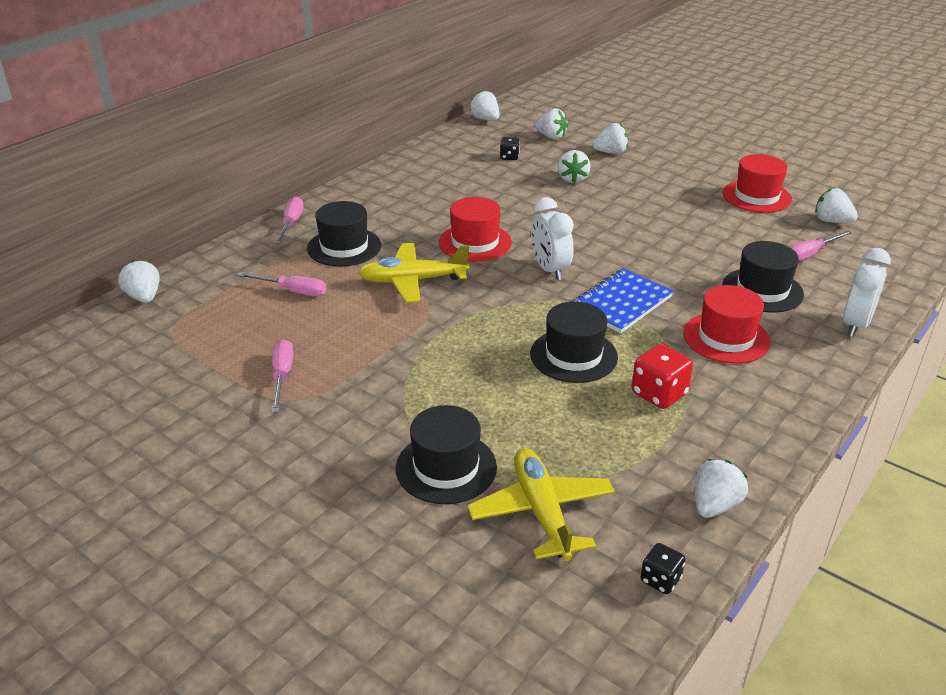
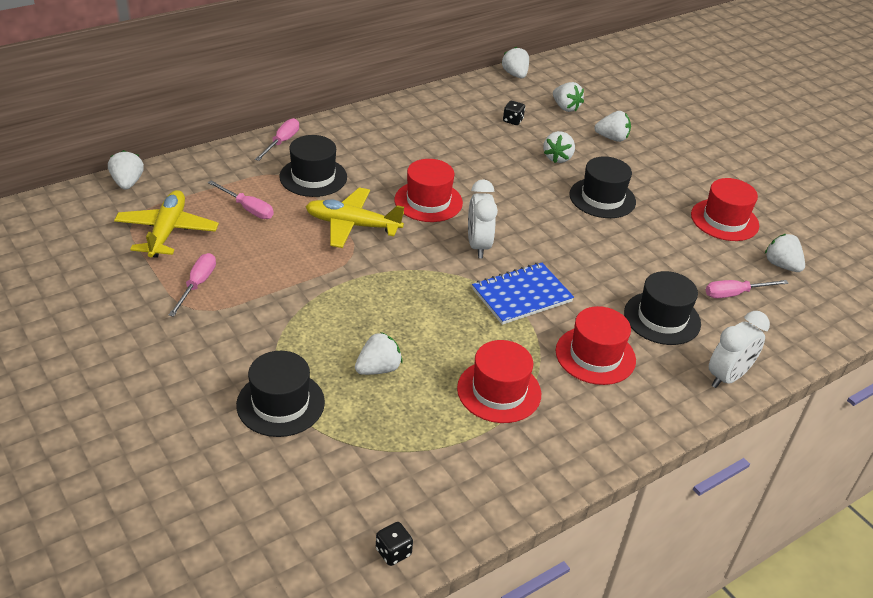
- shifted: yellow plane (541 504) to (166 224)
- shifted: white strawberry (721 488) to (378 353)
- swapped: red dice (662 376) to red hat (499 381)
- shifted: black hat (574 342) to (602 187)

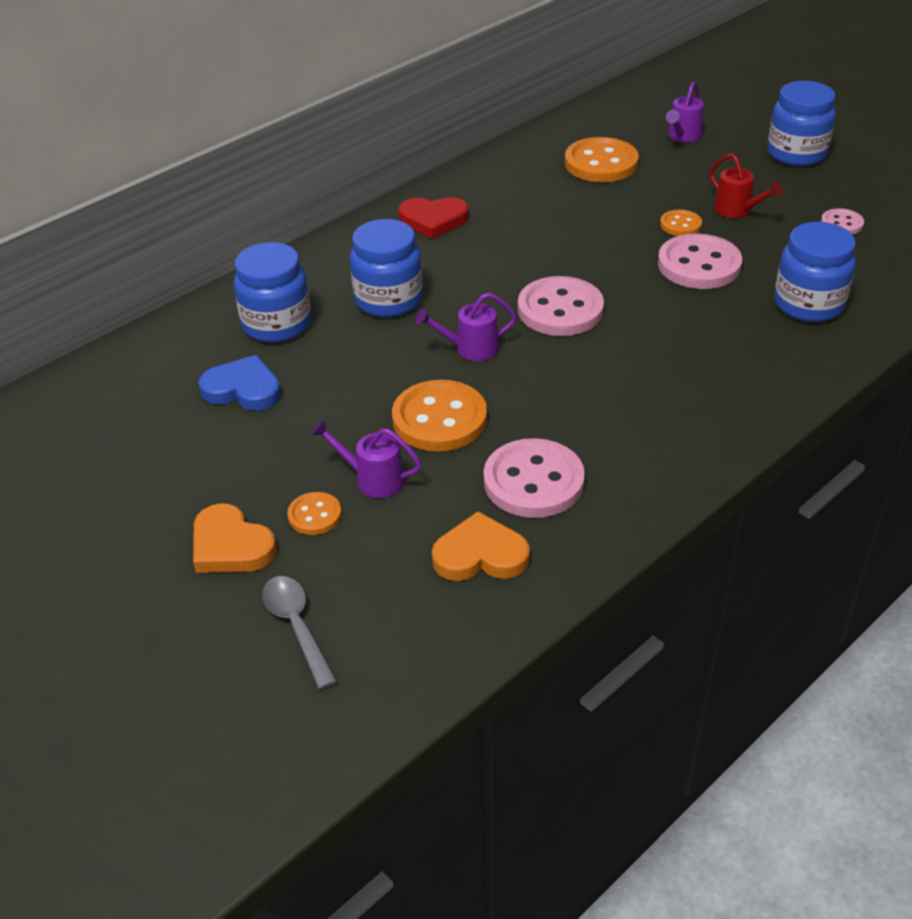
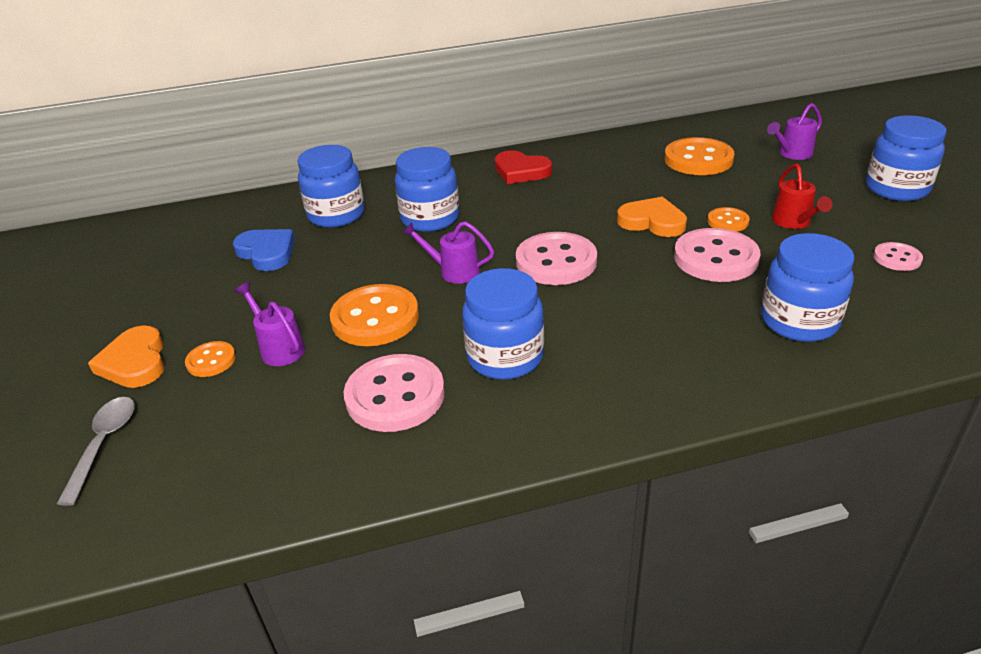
- new: blue jar (503 324)
- shifted: orange heart (481 546) to (652 216)

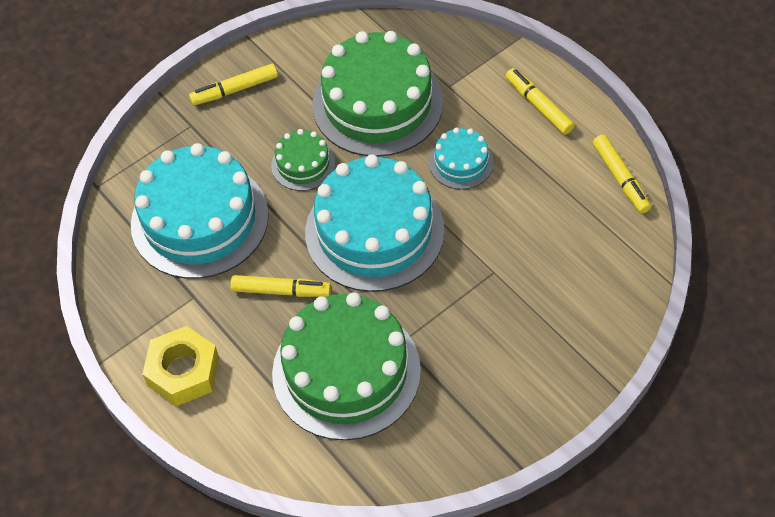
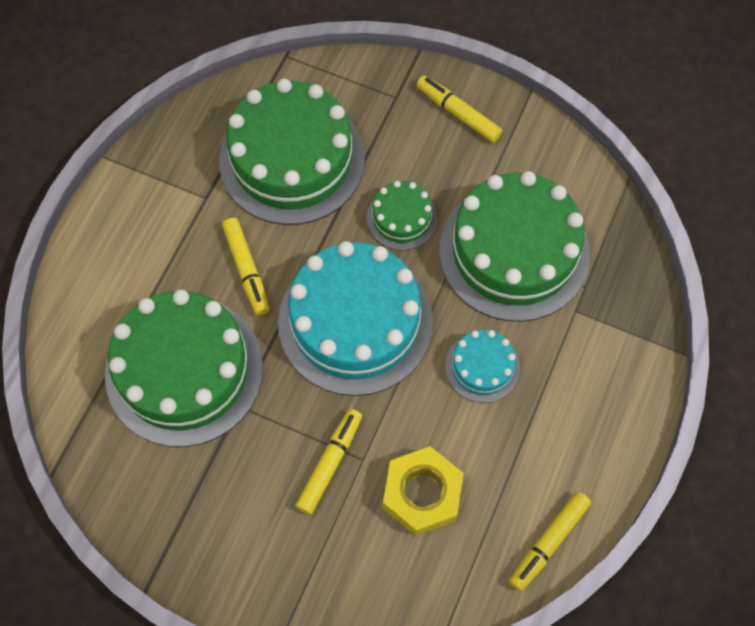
- repainted: turquoise cake (200 211) to green cake (292 152)
- shifted: yellow marker (540 101) to (329 462)
- shifted: yellow nut (180 366) to (423 491)

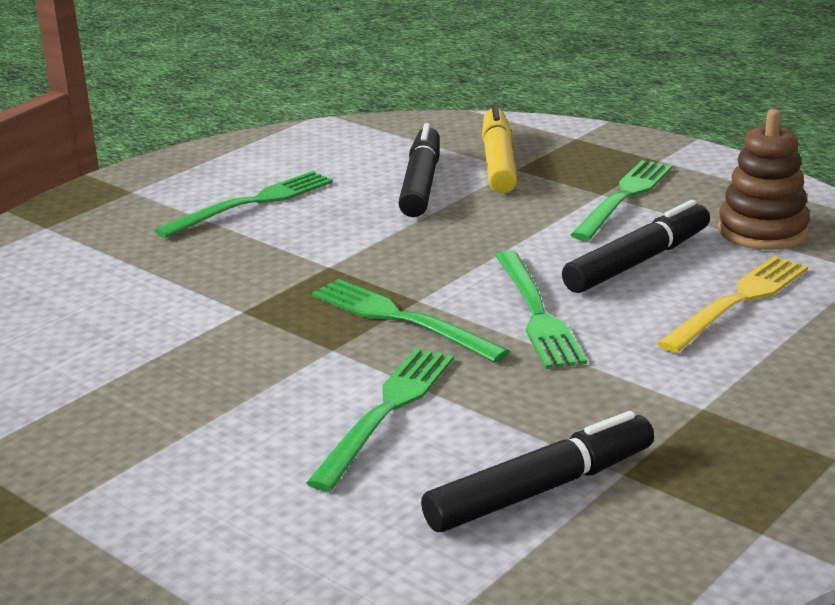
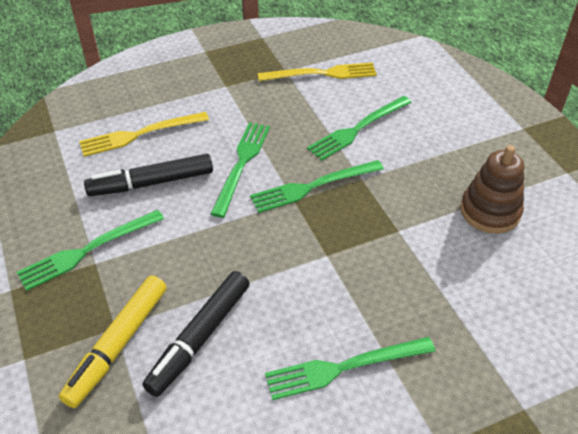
- rotated: green fork (410 320) = (317 186) 90 degrees clockwise
- swapped: black marker (537 471) to yellow fork (317 71)
- shifted: brown stacking toy (764 179) to (492 189)

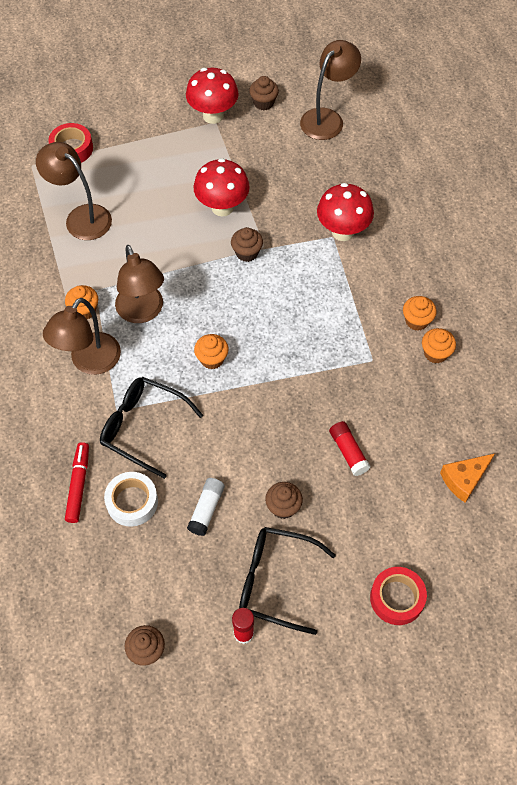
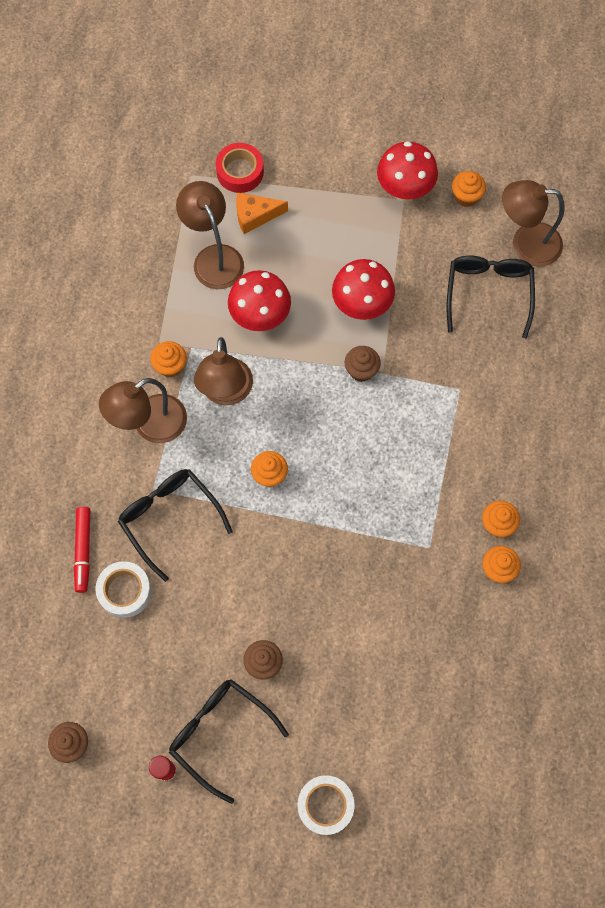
- rotated: red marker (77 482) = (82 550) 150 degrees clockwise
- shifted: red mushroom (345 212) to (259 300)
- shifted: orange cheese (467 478) to (262 213)
- repainted: red tape (398 596) to white tape (326 805)
- new: black glasses (491 297)
- repainted: brown cupcake (264 93) to orange cupcake (469 189)
- rotated: brown lamp (330 90) = (533 223) 150 degrees counterclockwise
- gone: white glue stick (206 507)
- gone: red glue stick (350 448)

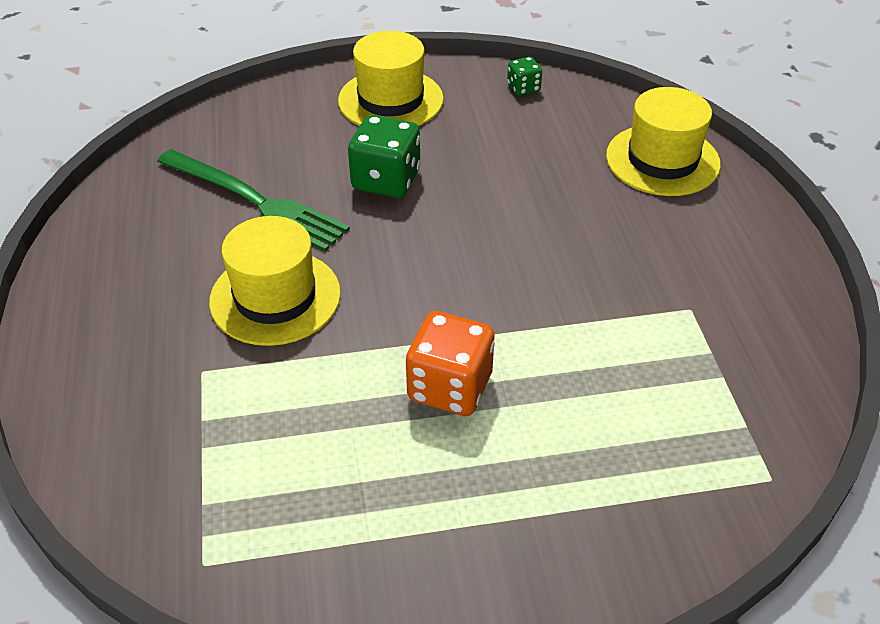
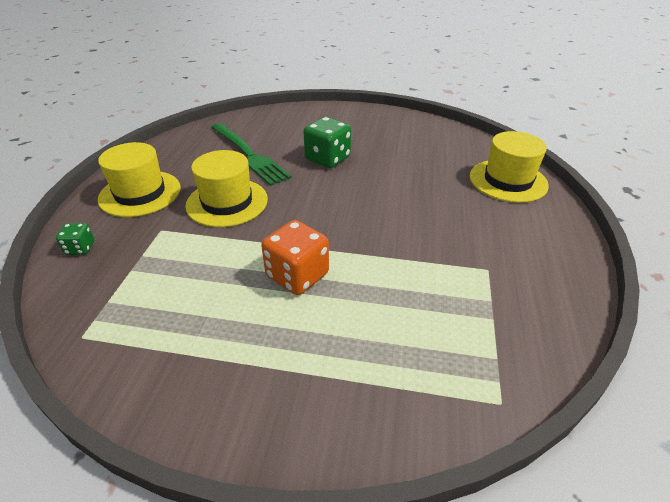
- shifted: green dice (524 76) to (75 239)
- shifted: yellow hat (391 78) to (139 179)

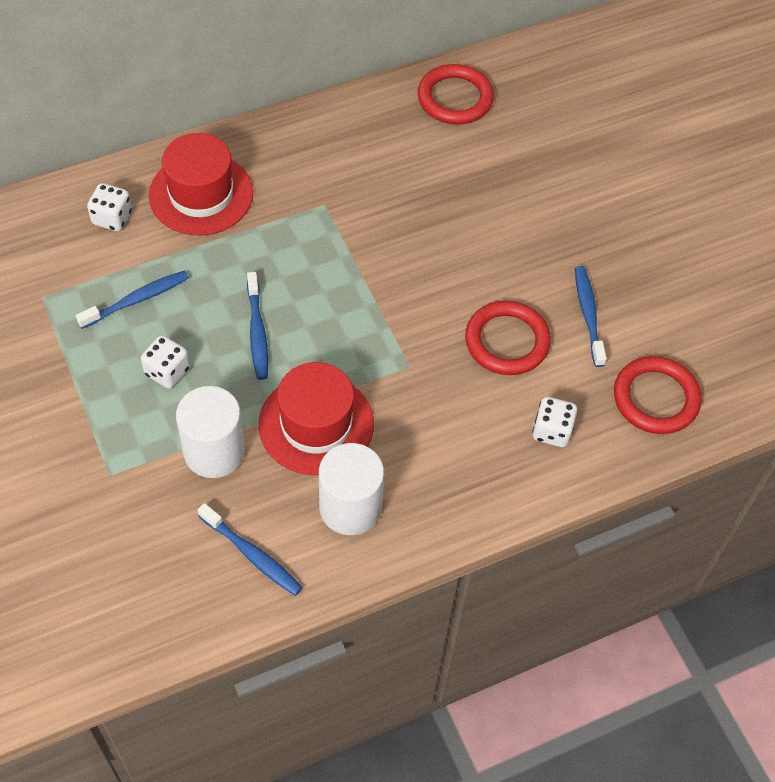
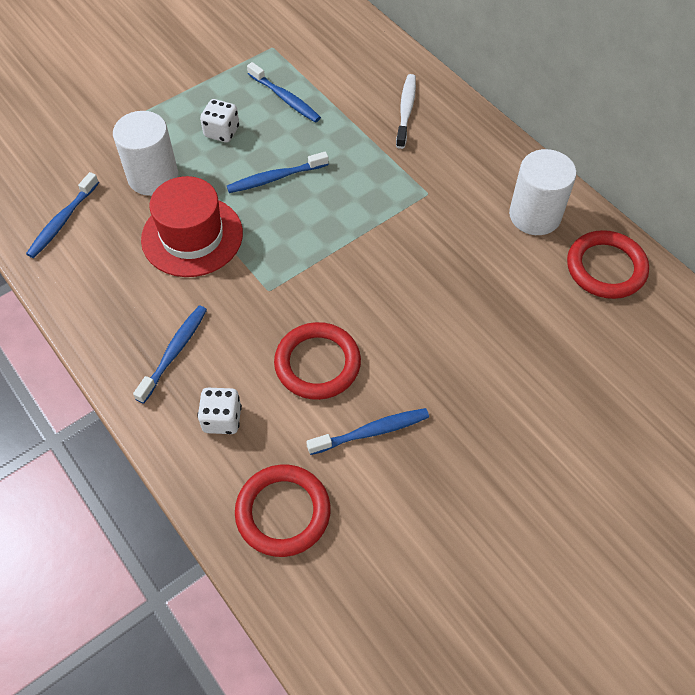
- new: blue toothbrush (170 354)
- swapped: red hat (201 184) to white toothbrush (406 111)
- shifted: white cylinder (351 489) to (543 192)
- gone: white dice (109 207)

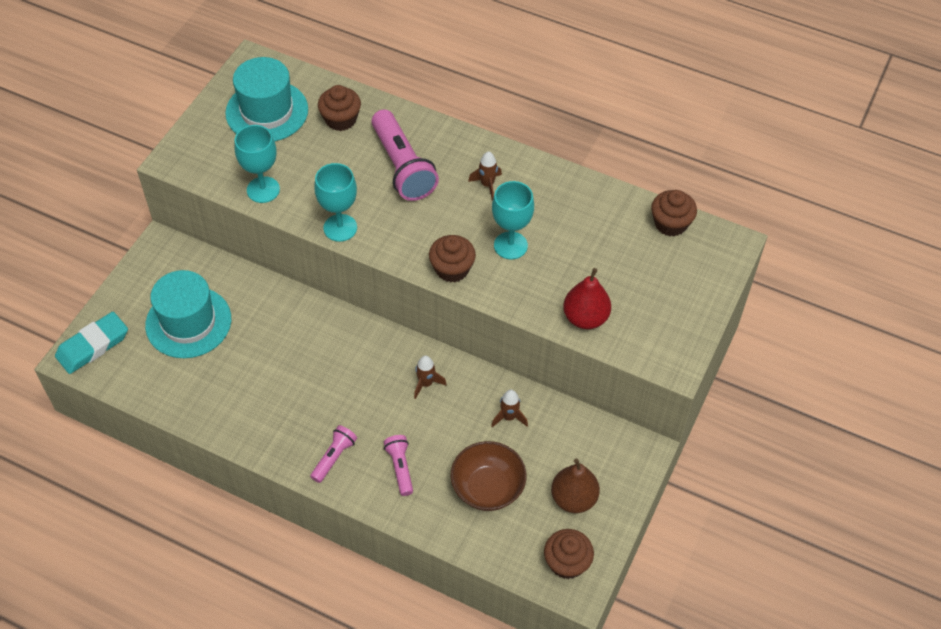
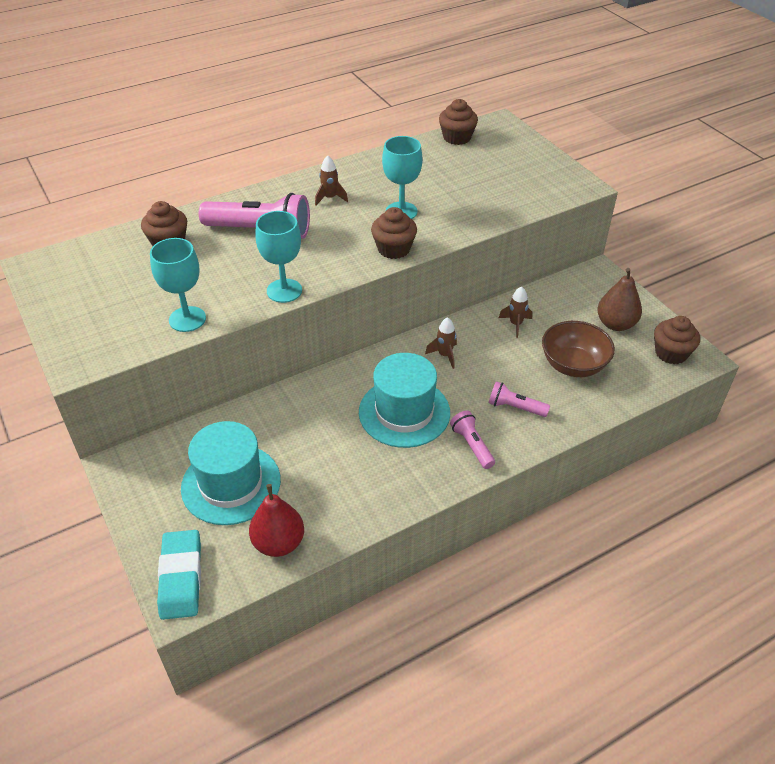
- shifted: red pear (587 298) to (276 520)
- shifted: turquoise hat (266 99) to (404 400)

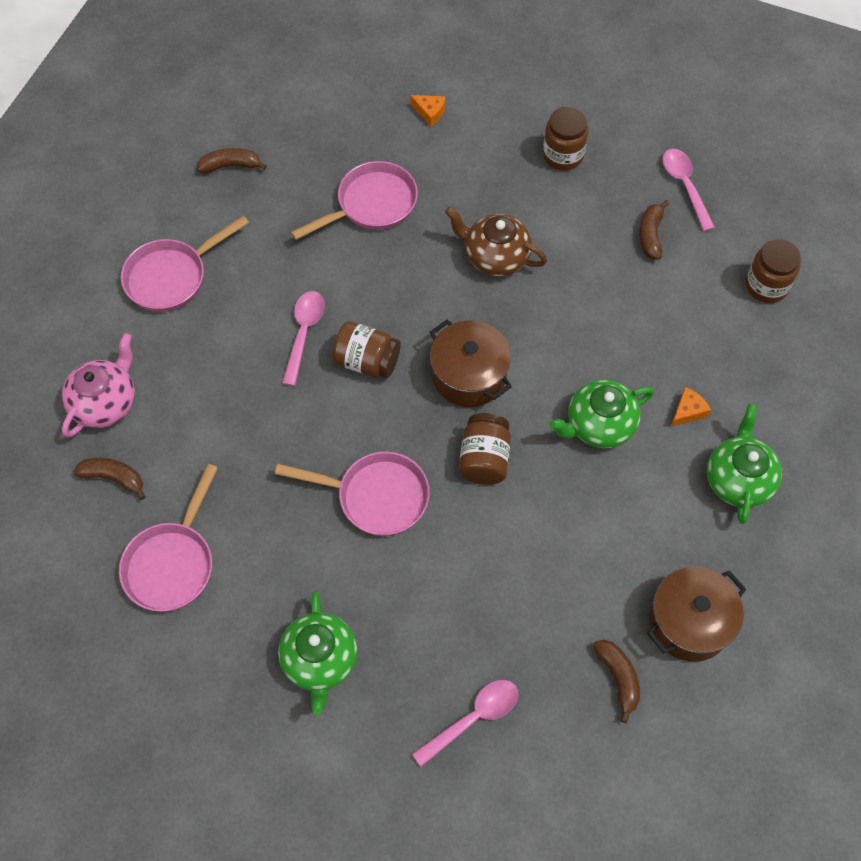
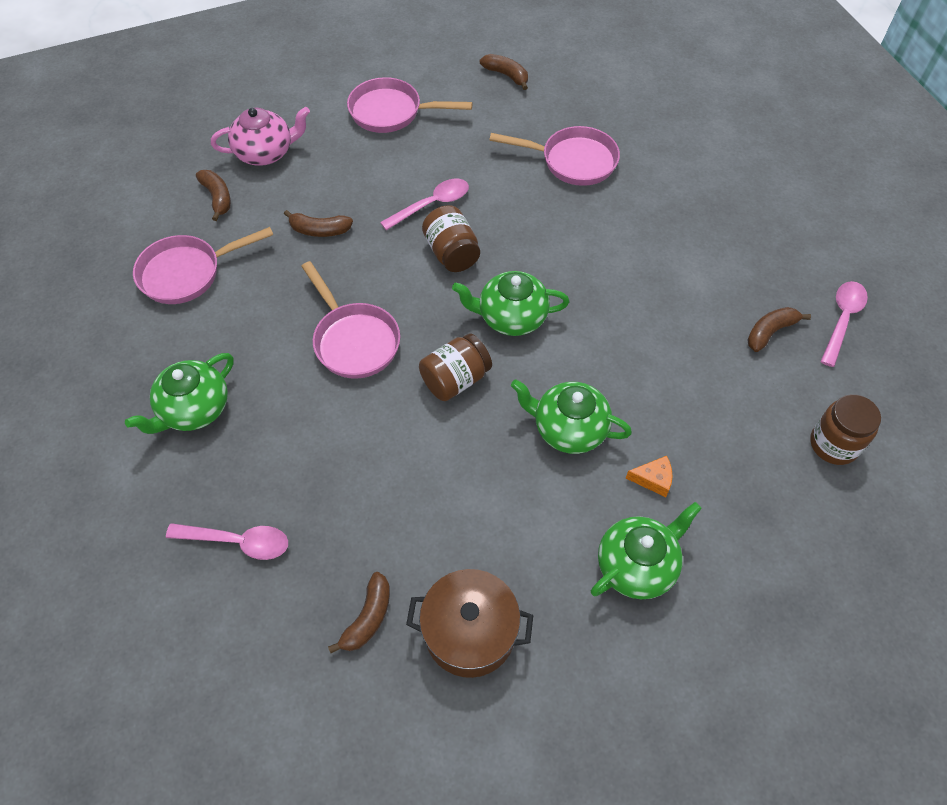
- new: brown banana (318 223)
- swapped: brown pot (471 363) to green teapot (510 303)
- gone: orange cheese (427 111)
- gone: brown teapot (496 241)
- gone: brown jar (566 139)

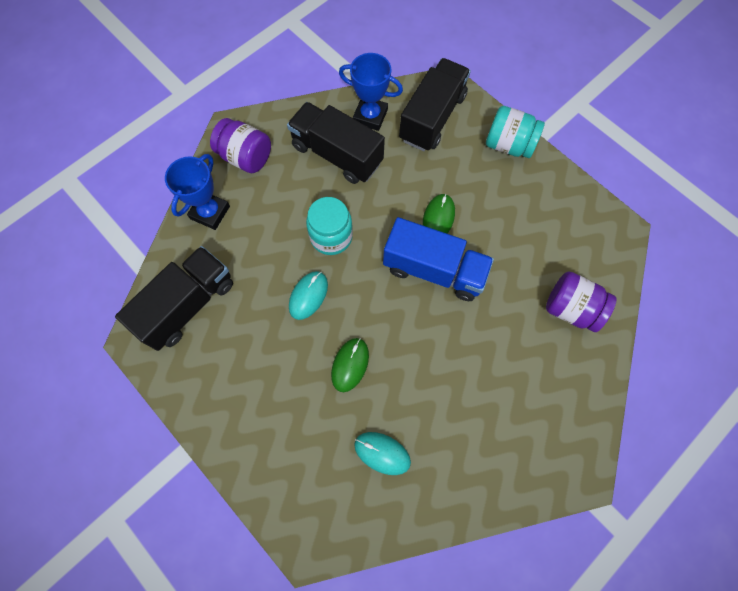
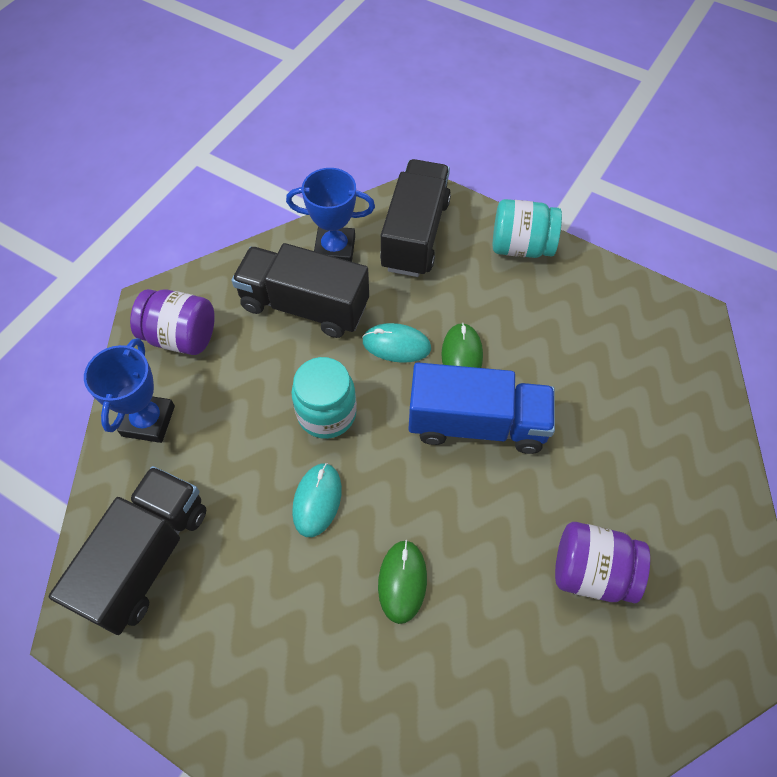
- shifted: turquoise mouse (382 453) to (396 343)
- shifted: purple jar (581 301) to (602 562)

